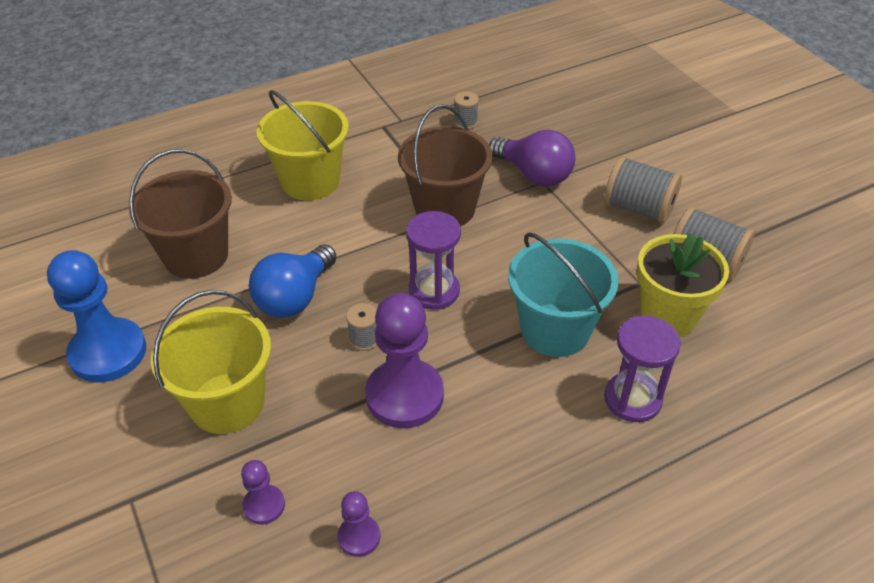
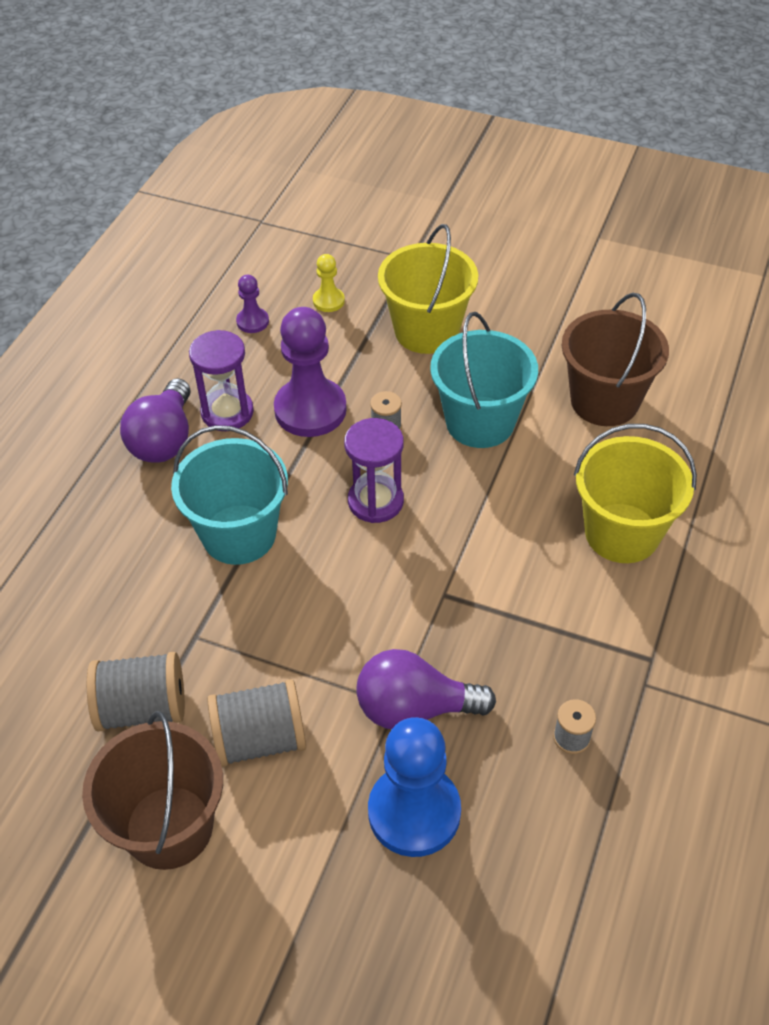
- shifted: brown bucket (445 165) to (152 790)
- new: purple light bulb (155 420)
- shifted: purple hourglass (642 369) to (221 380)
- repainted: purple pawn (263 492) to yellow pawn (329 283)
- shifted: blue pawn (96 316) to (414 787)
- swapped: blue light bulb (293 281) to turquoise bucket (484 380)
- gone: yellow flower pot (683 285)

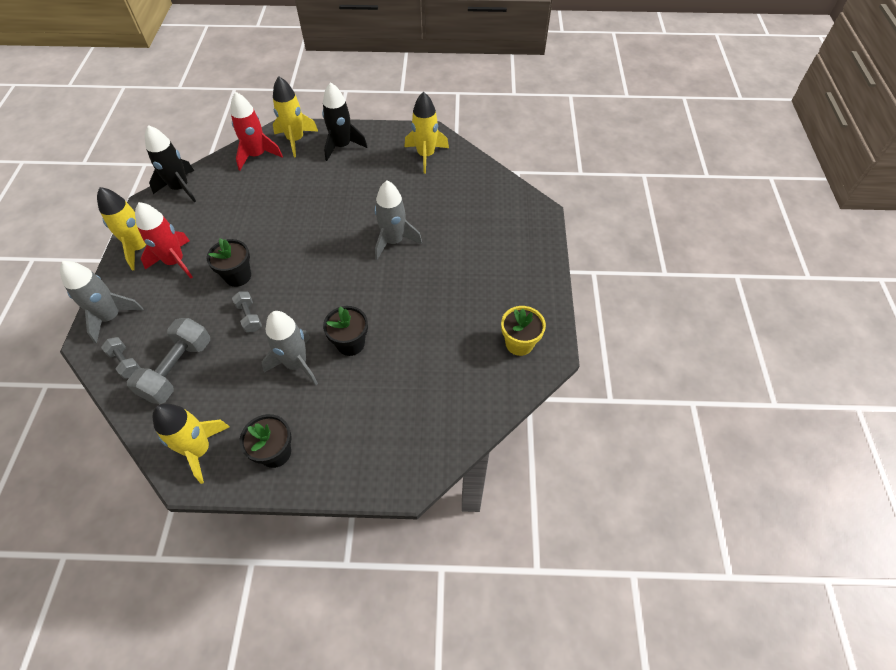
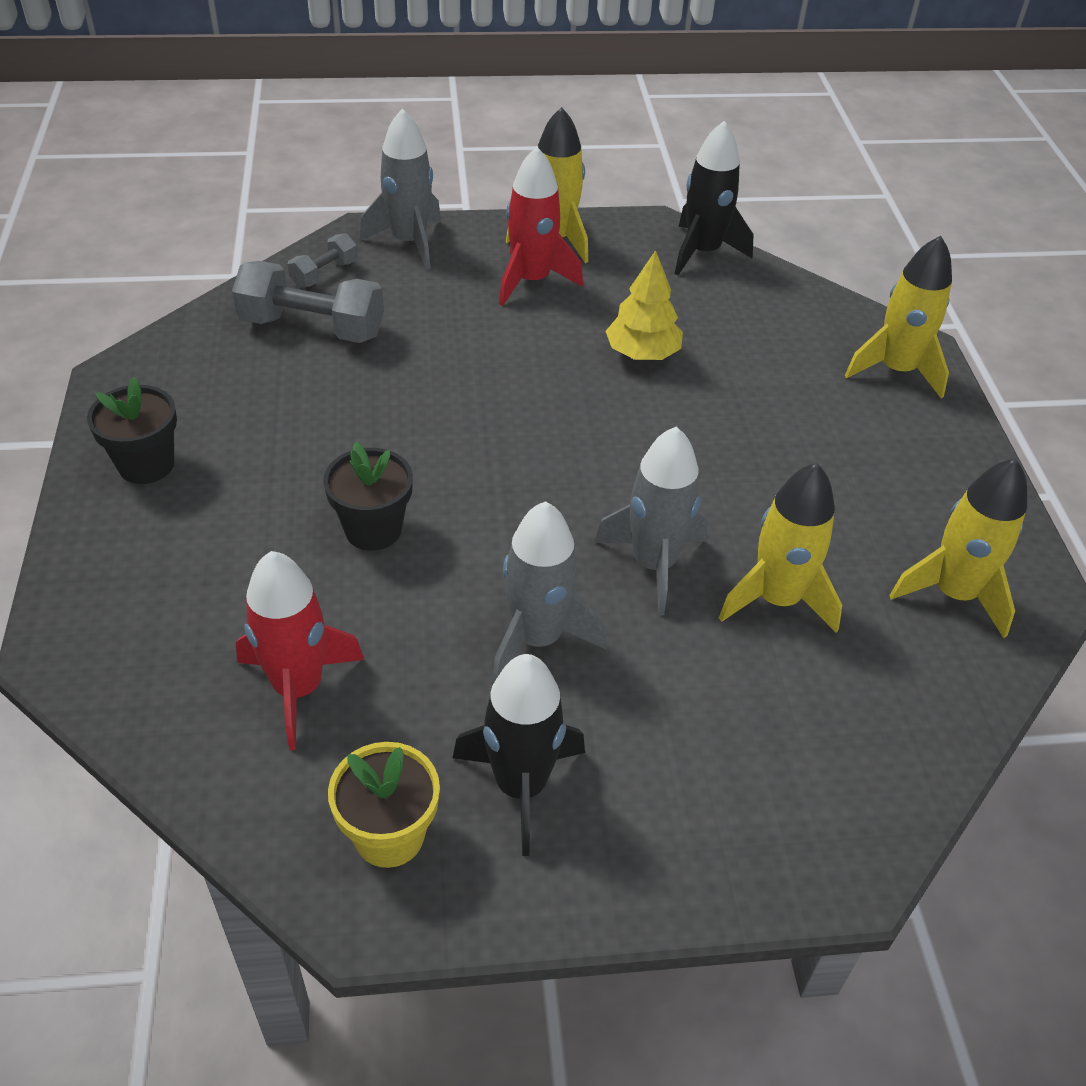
- shifted: red rocket (257 131) to (300 650)
- shifted: black rocket (344 121) to (519 755)
- shifted: grey rocket (289 348) to (549 591)
- new: yellow tree (644 305)
- shifted: yellow rocket (190 443) to (780 548)
- gone: black flower pot (228 262)
- gone: grey dumbbell (247 311)

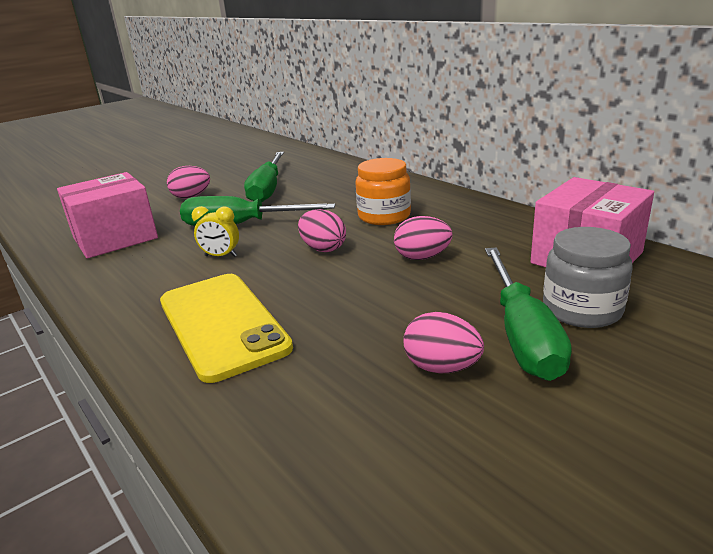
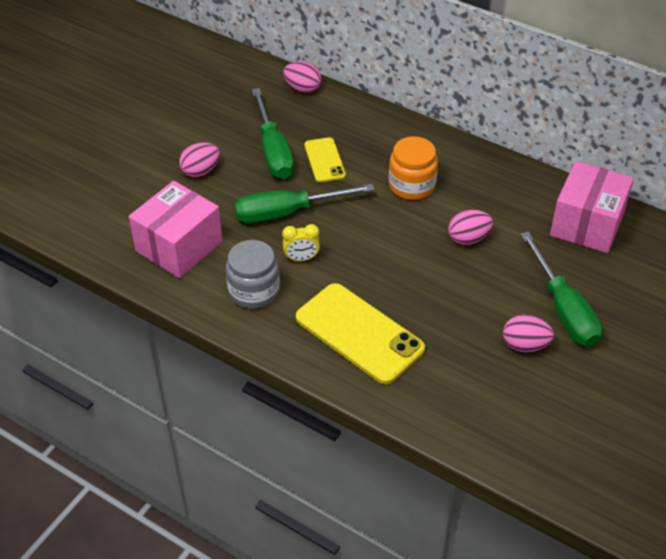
- shifted: grey jar (588 277) to (253 274)
- shifted: pink egg (322 230) to (302 77)
- new: yellow phone (325 159)

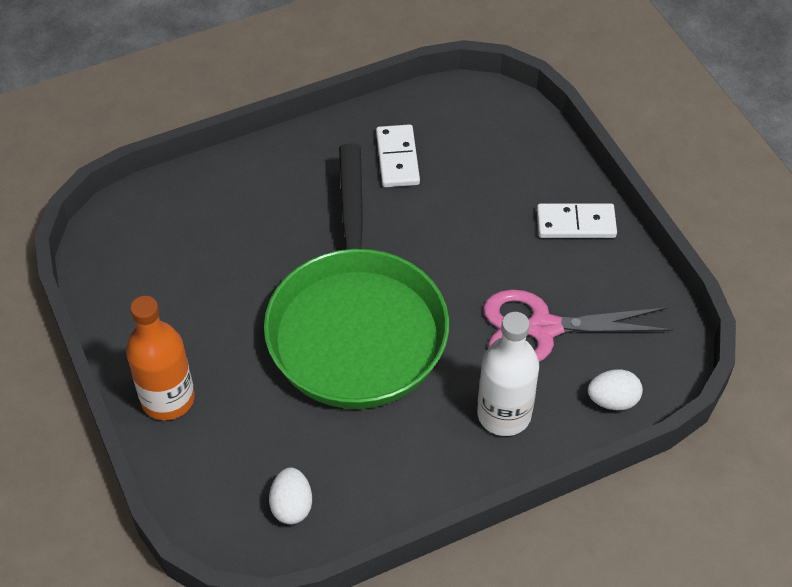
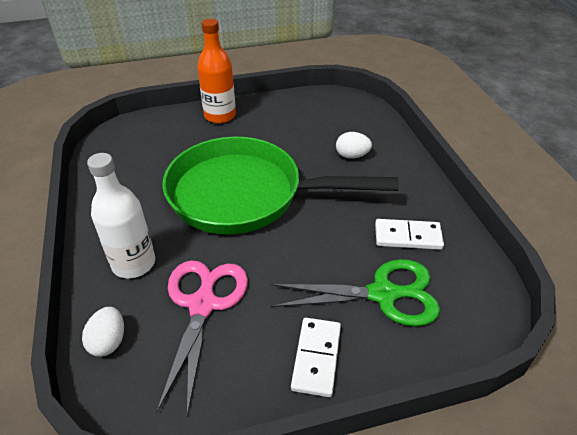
- new: green scissors (355 292)
- shifted: white egg (290 495) to (354 145)

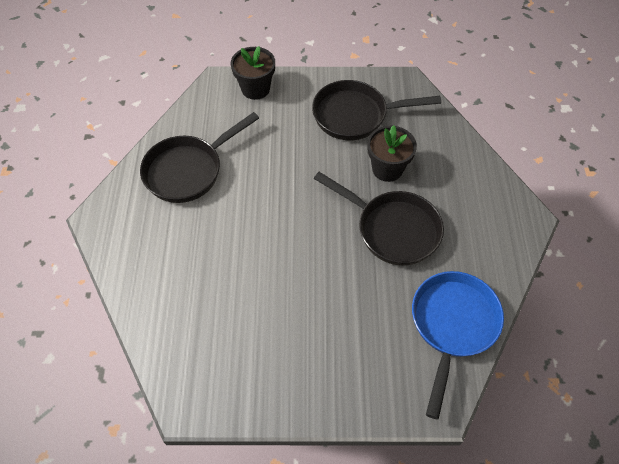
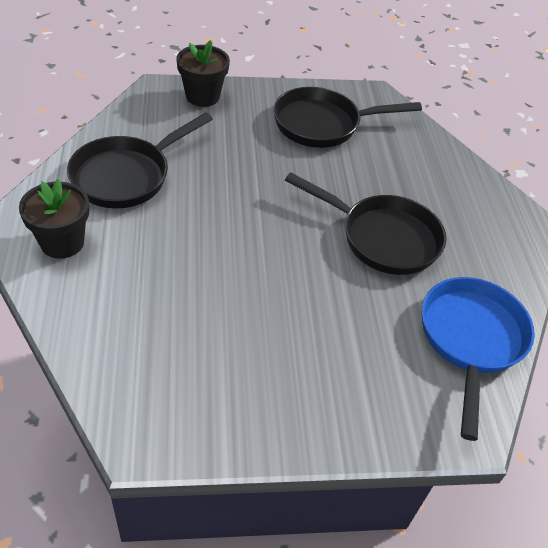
- shifted: black flower pot (392 153) to (54 219)

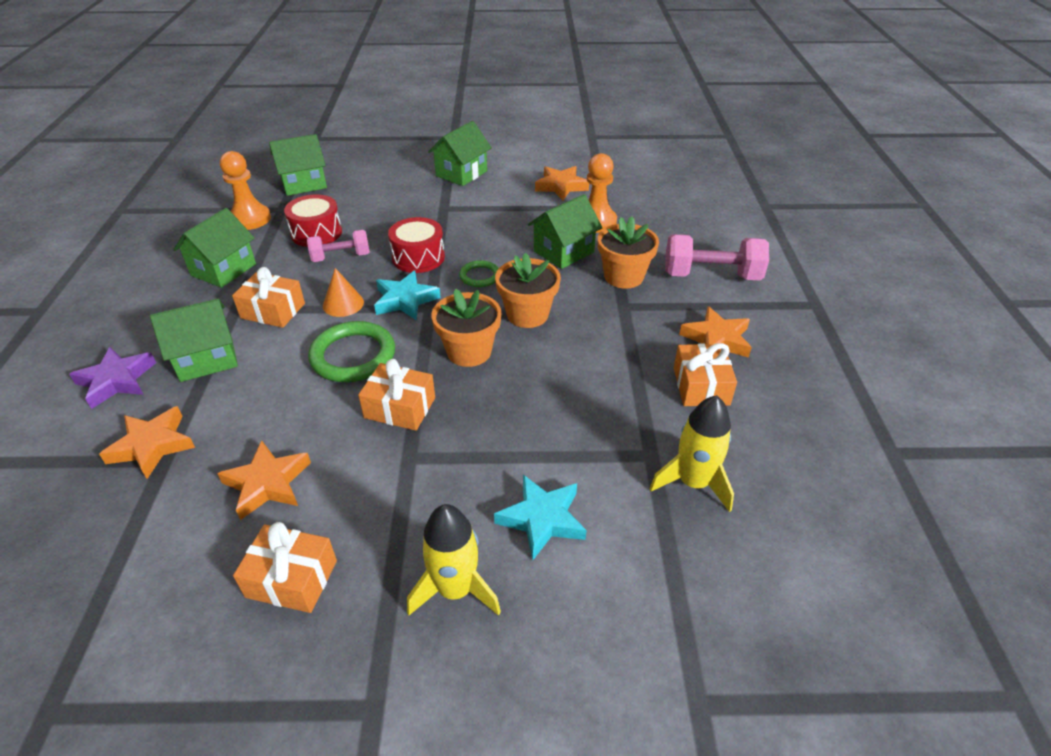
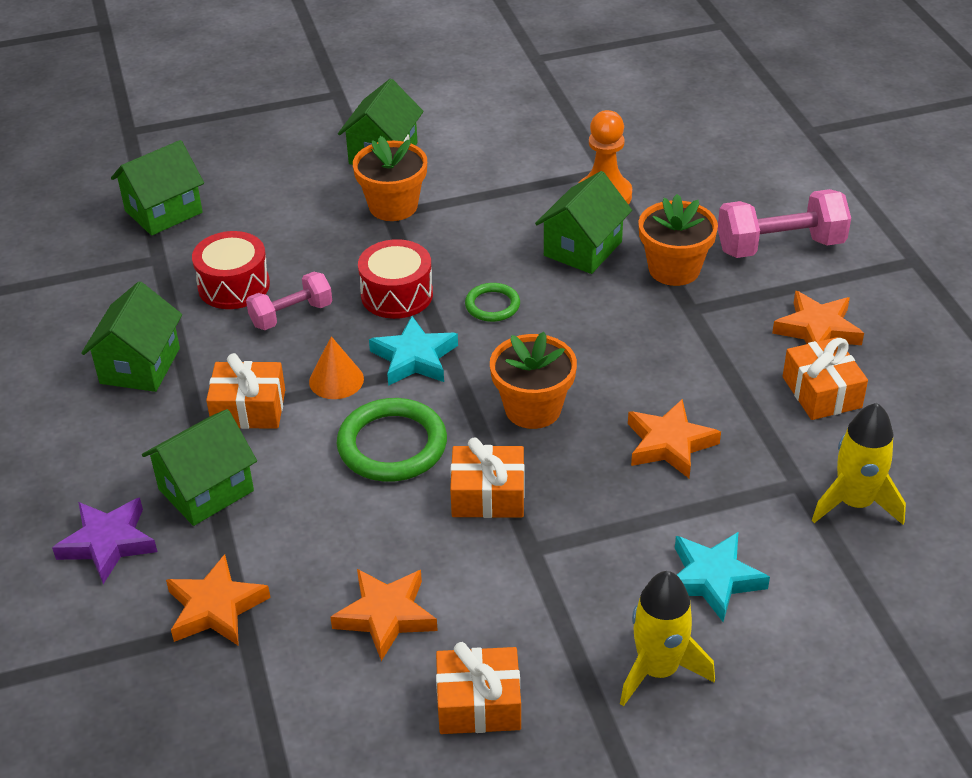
- shifted: orange flower pot (528 290) to (390 178)
- shifted: orange star (562 183) to (674 438)
- gone: orange pawn (245 190)

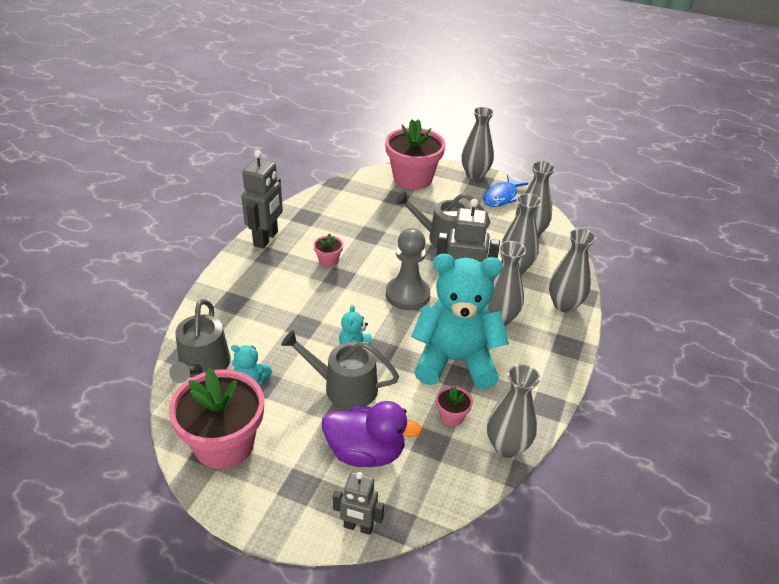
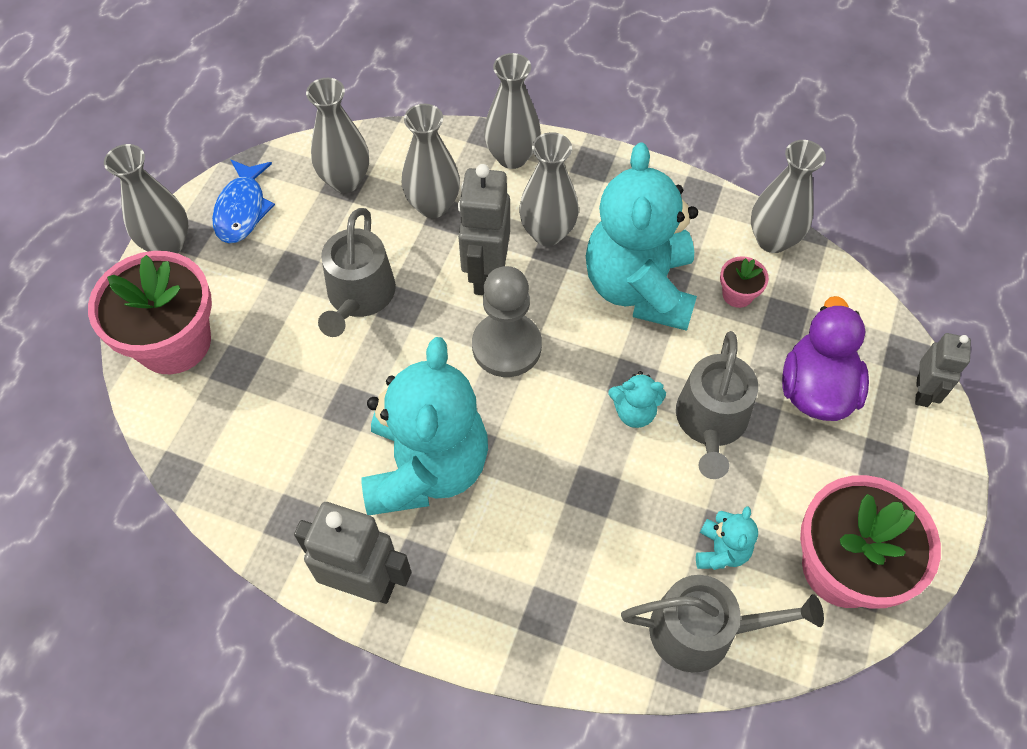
- rotated: blue fish (505 191) = (243 201) 60 degrees clockwise
- swapped: pink flower pot (328 250) to turquoise teddy bear (424 426)

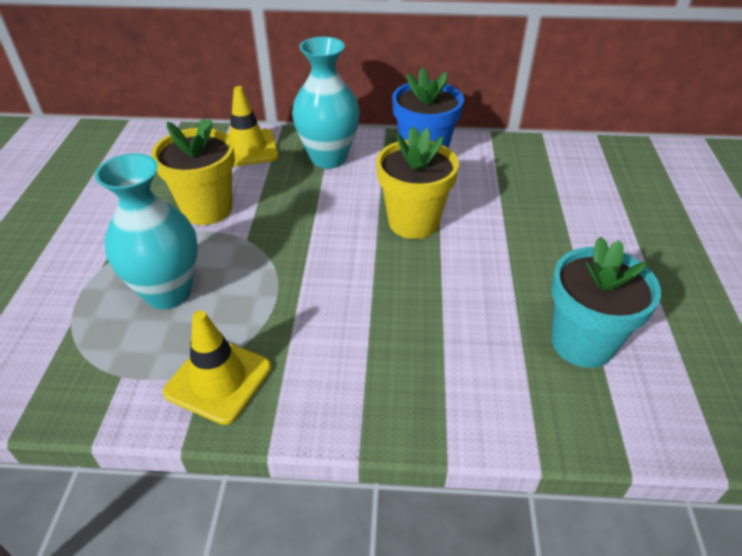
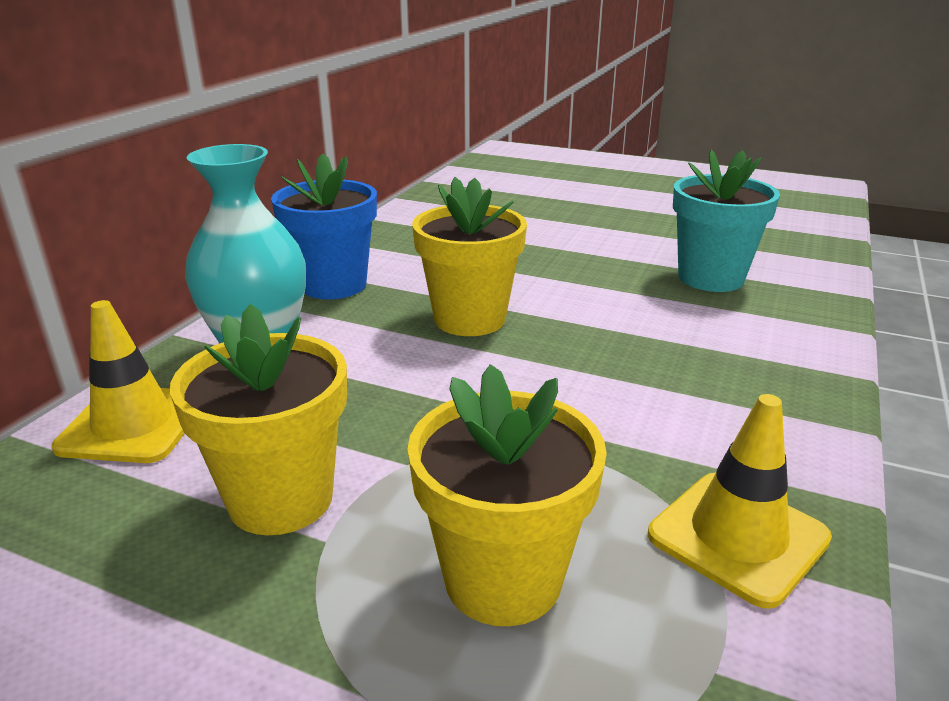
- swapped: turquoise vase (146 231) to yellow flower pot (507 495)

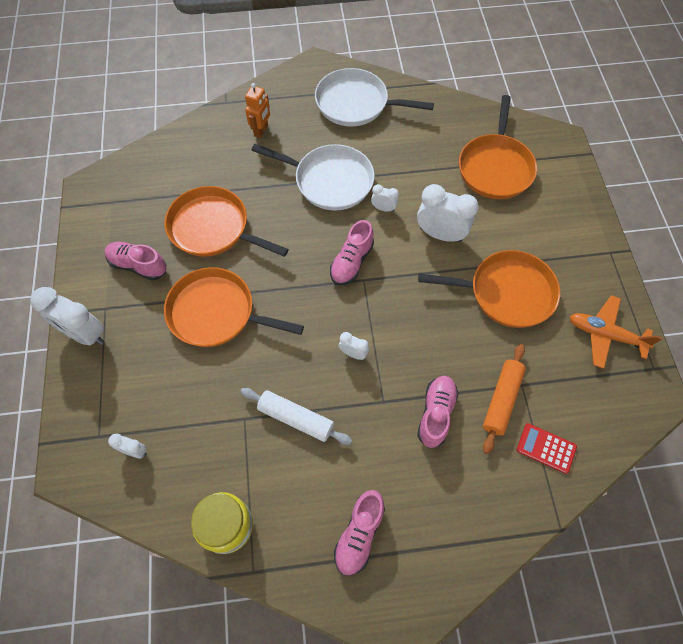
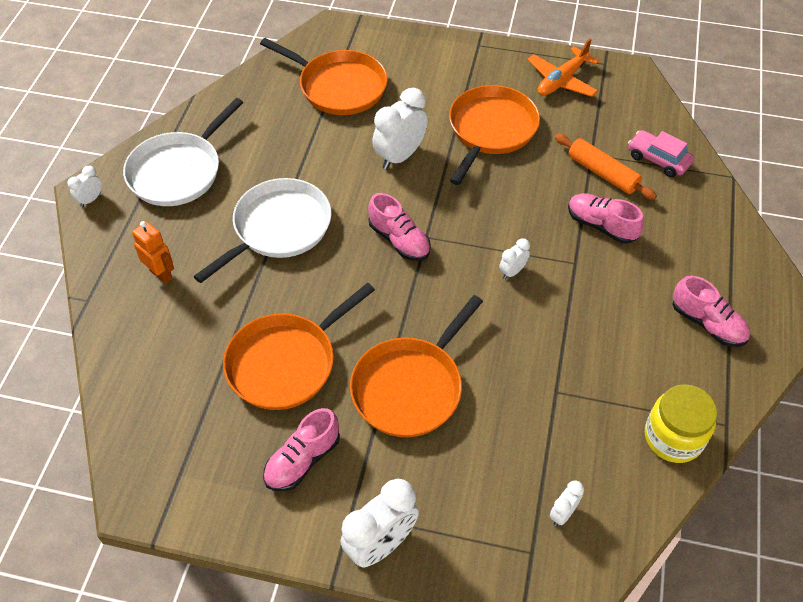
- shifted: white clock (385 198) to (85 186)
- swapped: red calculator (547 448) to pink car (661 153)
- gone: white rolling pin (296 416)

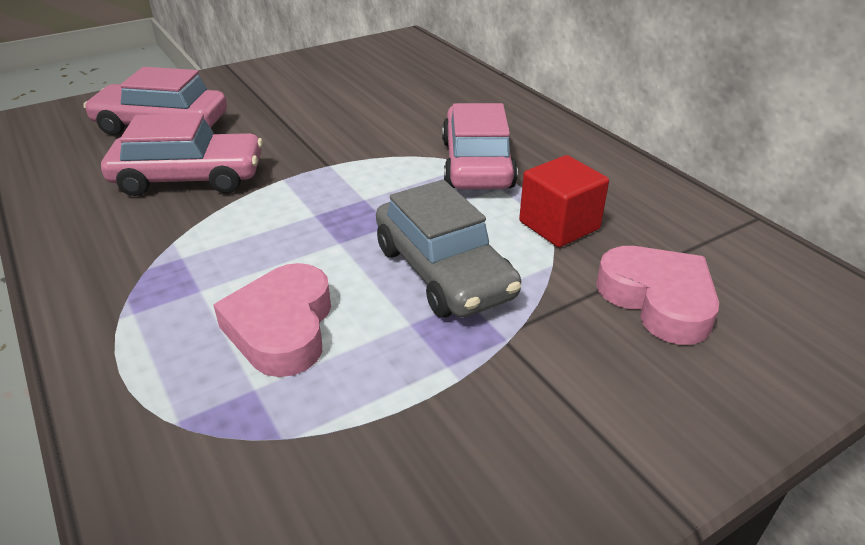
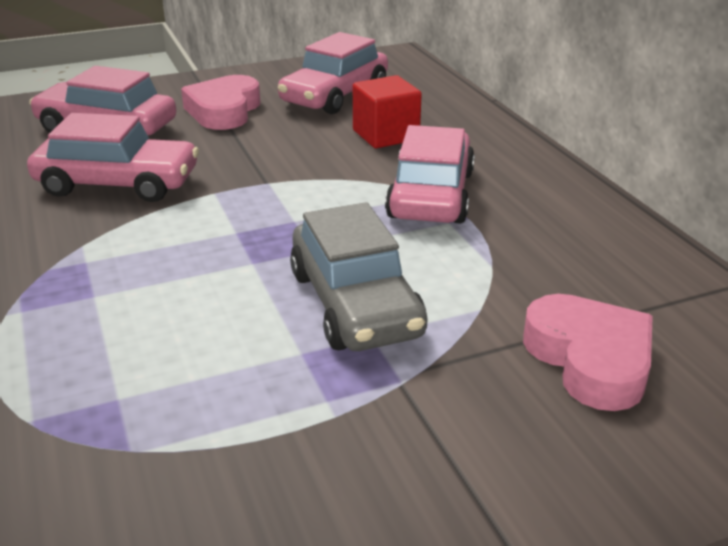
- shifted: pink heart (272 320) to (220 102)
- new: pink car (333 73)
- shifted: red cube (564 201) to (387 111)

